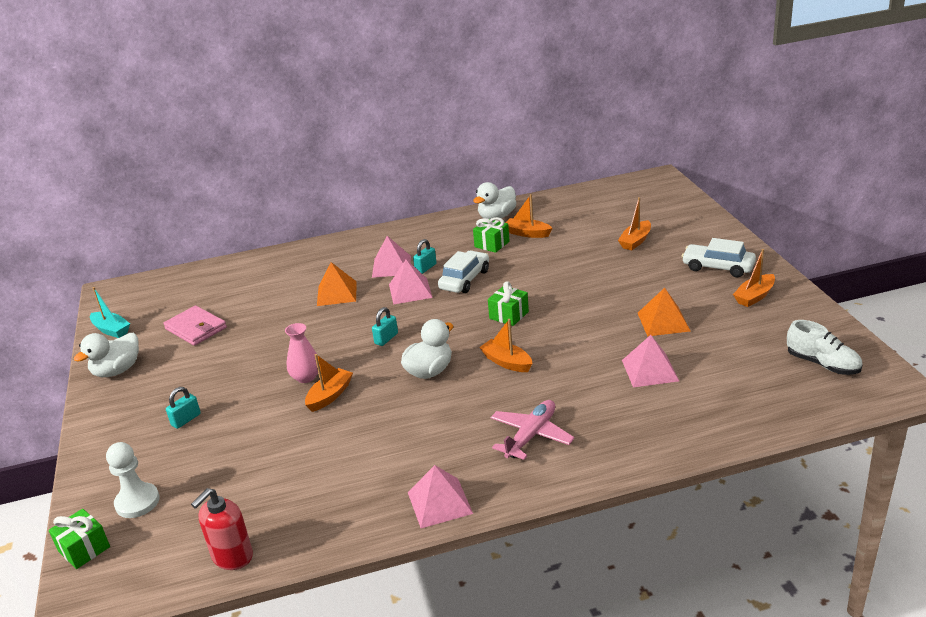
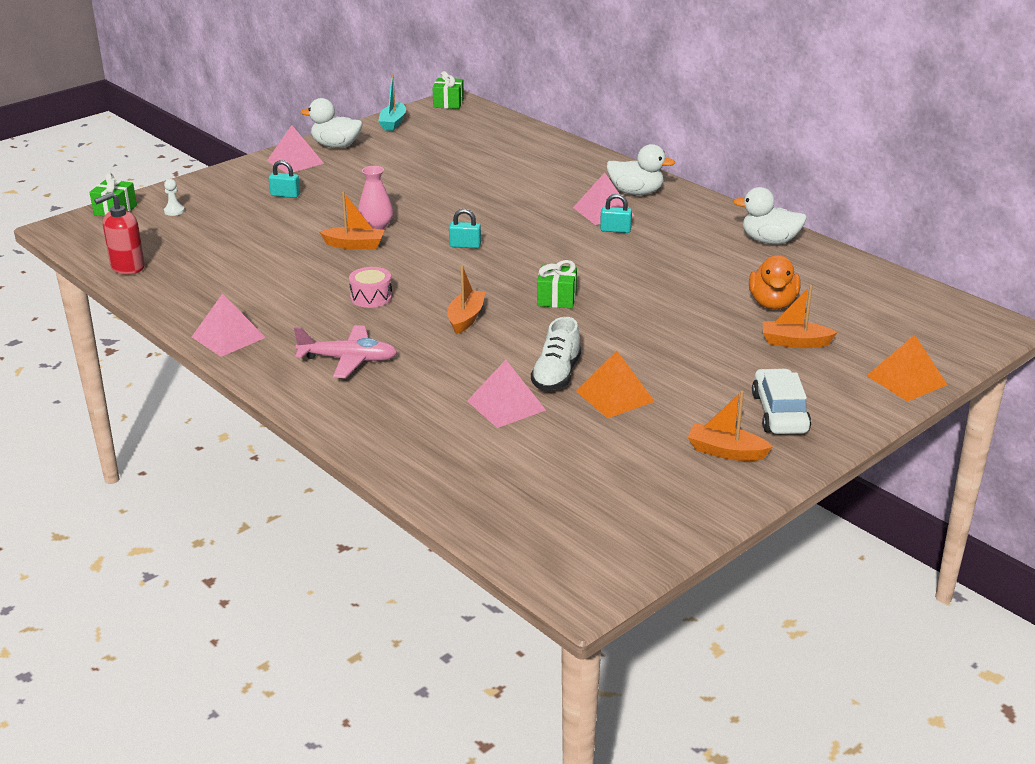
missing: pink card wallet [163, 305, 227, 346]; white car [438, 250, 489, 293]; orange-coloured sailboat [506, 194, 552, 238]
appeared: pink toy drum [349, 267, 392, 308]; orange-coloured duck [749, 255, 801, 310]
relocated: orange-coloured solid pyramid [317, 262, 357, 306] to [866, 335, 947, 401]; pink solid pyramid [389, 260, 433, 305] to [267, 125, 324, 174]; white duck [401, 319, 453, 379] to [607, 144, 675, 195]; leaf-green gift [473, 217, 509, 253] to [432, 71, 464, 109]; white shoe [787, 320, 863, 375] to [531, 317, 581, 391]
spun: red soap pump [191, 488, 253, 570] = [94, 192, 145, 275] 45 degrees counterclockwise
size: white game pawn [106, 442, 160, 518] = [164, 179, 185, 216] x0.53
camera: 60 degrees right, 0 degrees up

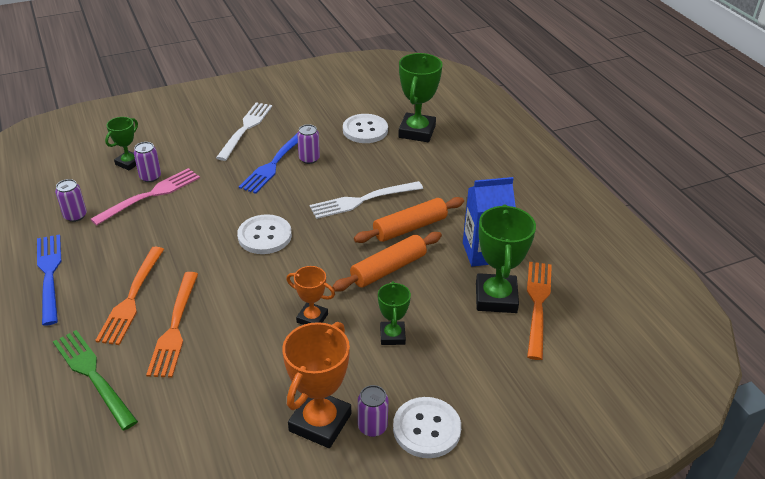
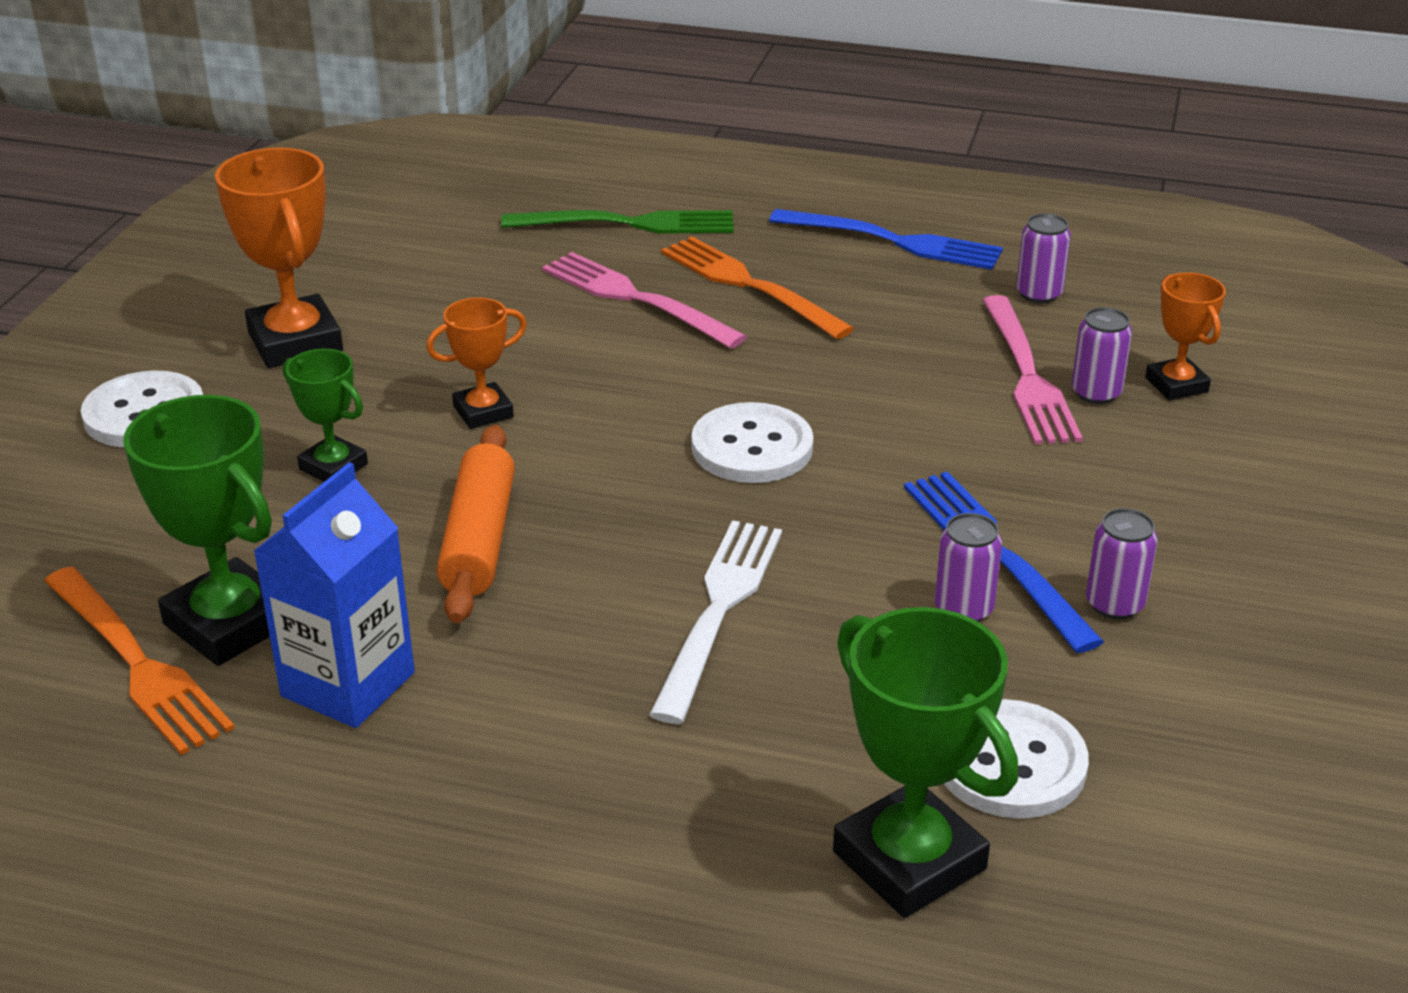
missing: white dinner fork [216, 102, 272, 161]; orange-coloured rolling pin [354, 197, 464, 243]
relocated: royal purple tin [358, 385, 388, 437] to [1086, 508, 1158, 619]
colour: leaf-green trophy [105, 117, 138, 171] to orange-coloured trophy [1145, 272, 1226, 401]; orange-coloured dinner fork [146, 272, 198, 378] to pink dinner fork [542, 252, 747, 349]
camera: 130 degrees right, 5 degrees down

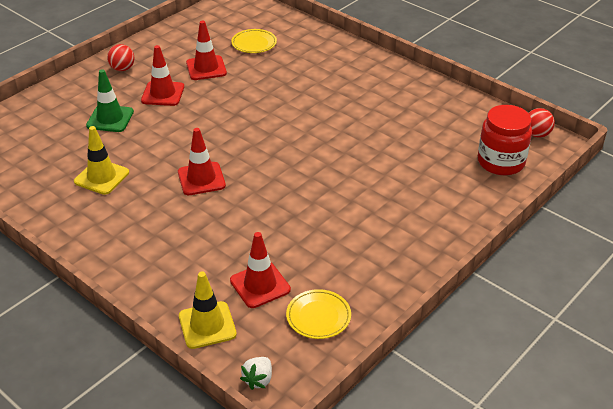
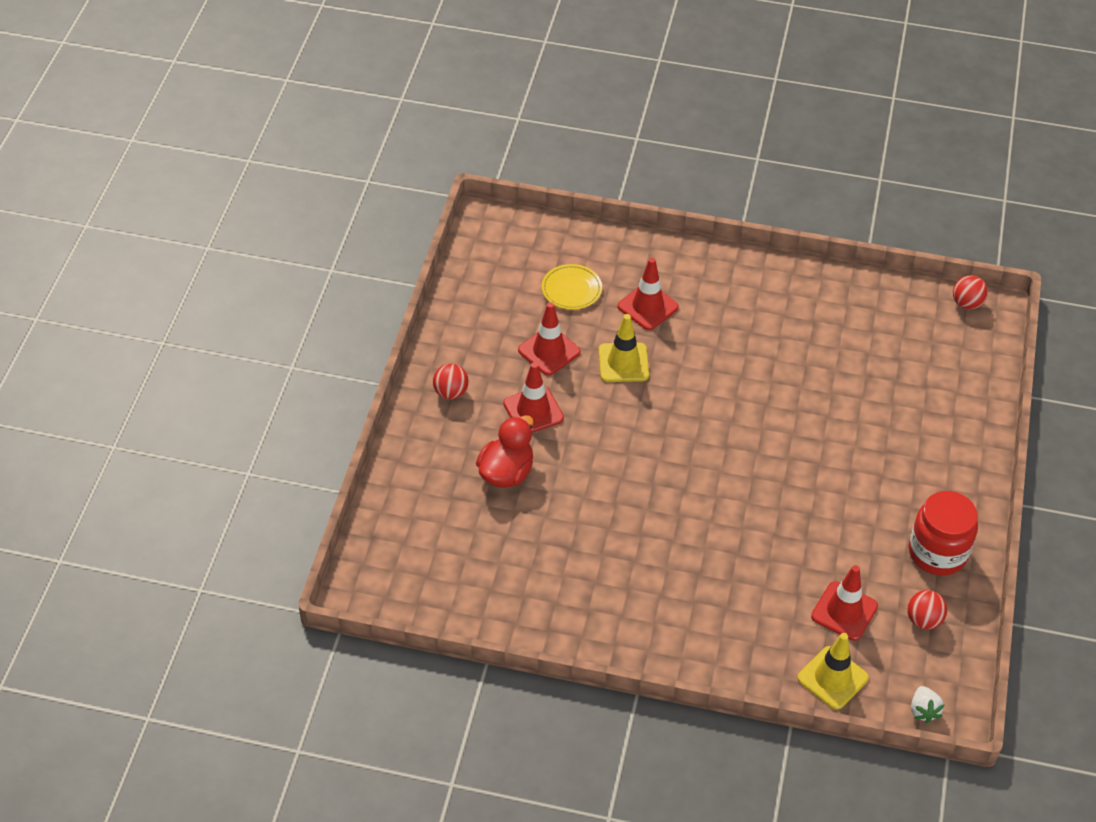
relocated: golden traffic cone [74, 126, 129, 195] to [598, 314, 649, 382]; red traffic cone [178, 128, 226, 195] to [617, 258, 679, 330]; red preserve jar [478, 105, 532, 175] to [909, 491, 978, 575]
exchanged: leaf-green traffic cone [86, 69, 134, 132] to red duck [476, 415, 534, 488]; golden plate [286, 289, 351, 339] to red play ball [907, 590, 947, 630]
camera: 30 degrees left, 10 degrees up

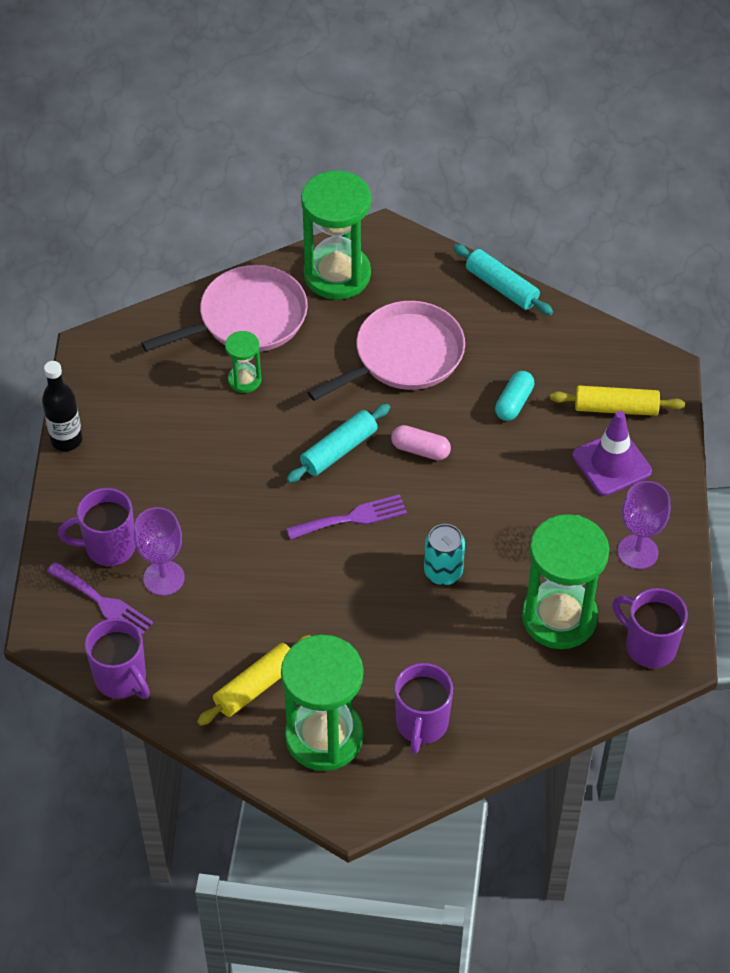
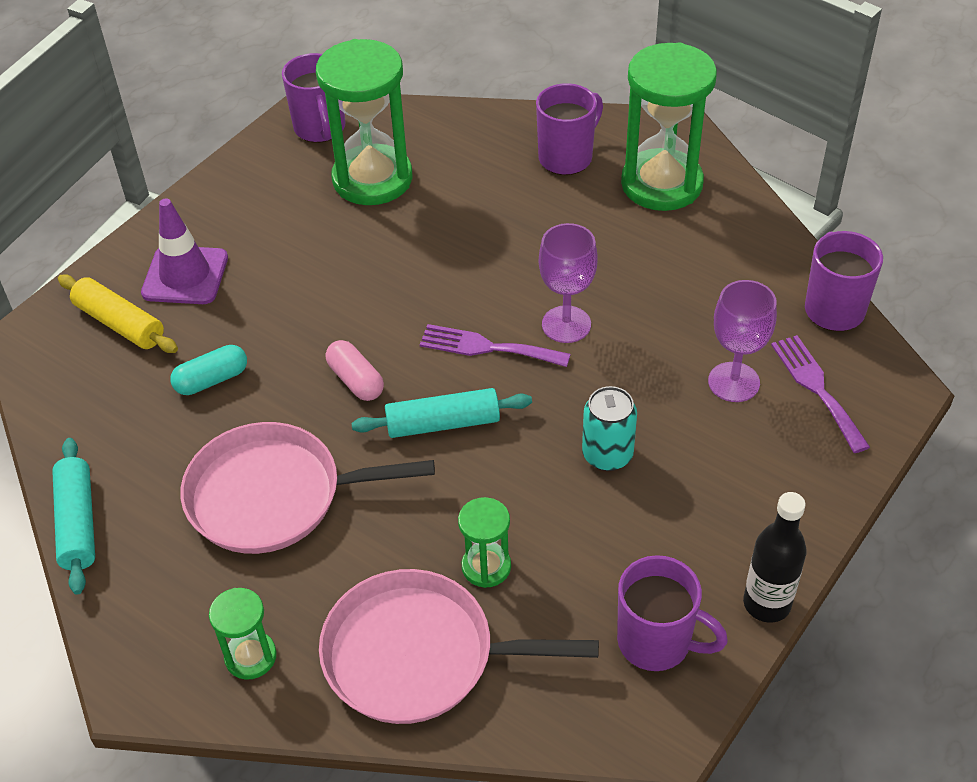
missing: golden rolling pin [197, 635, 311, 726]
relocated: royal purple tea mug [58, 488, 136, 566] to [617, 555, 728, 671]; teal tin [424, 524, 465, 585] to [582, 386, 637, 471]; royal purple wine glass [618, 481, 670, 569] to [539, 223, 598, 343]
size: leaf-green sand timer [301, 170, 371, 300] = [209, 588, 277, 680] x0.48
camera: 145 degrees left, 5 degrees down

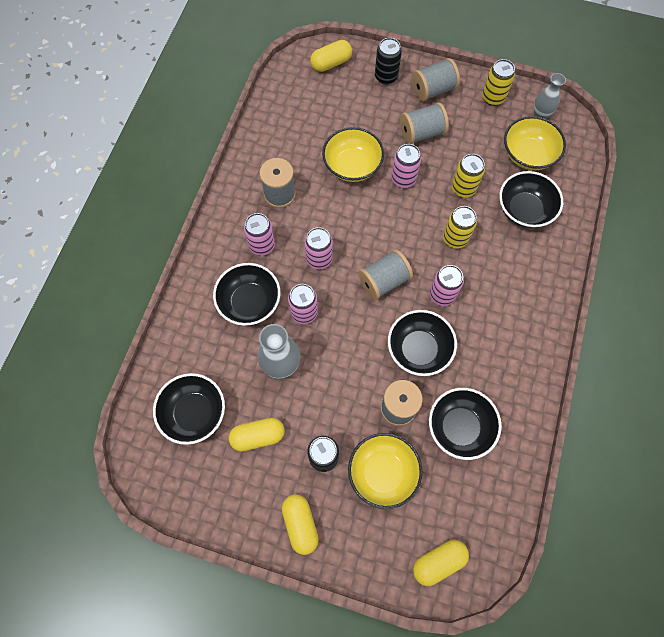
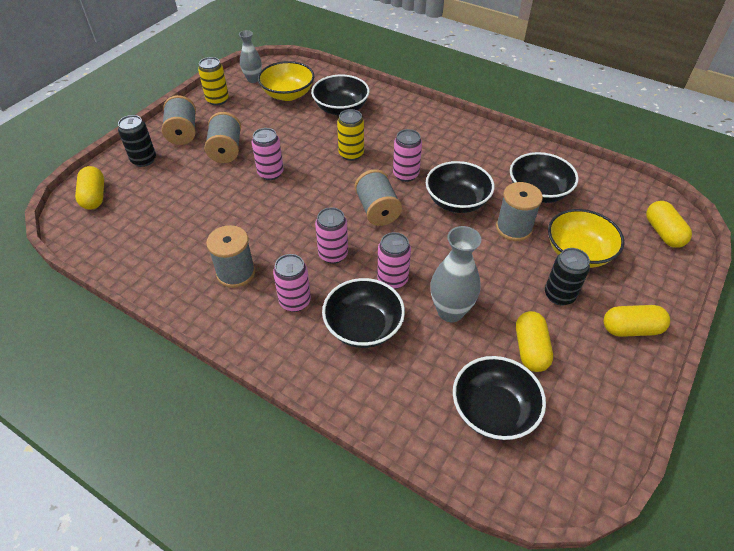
missing: golden bowl [322, 127, 384, 182]; golden tin [452, 154, 485, 198]
camera: 75 degrees left, 20 degrees down

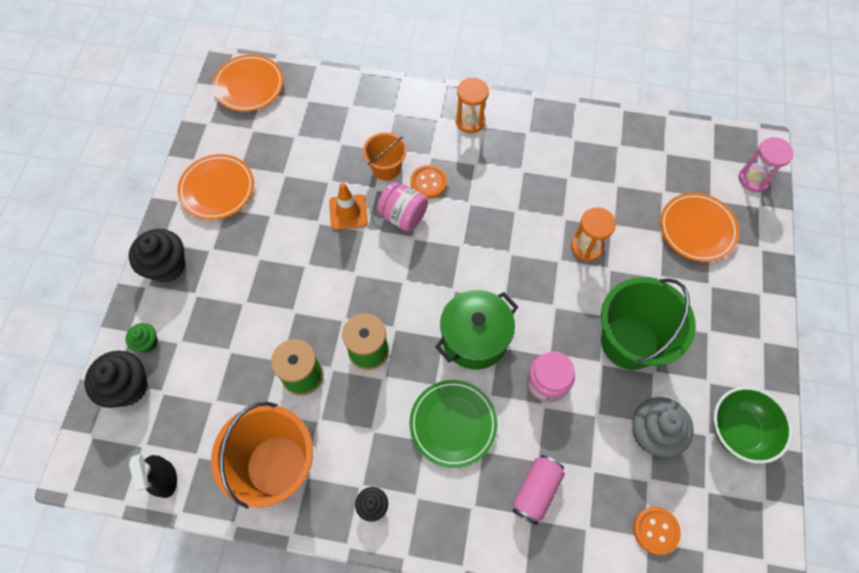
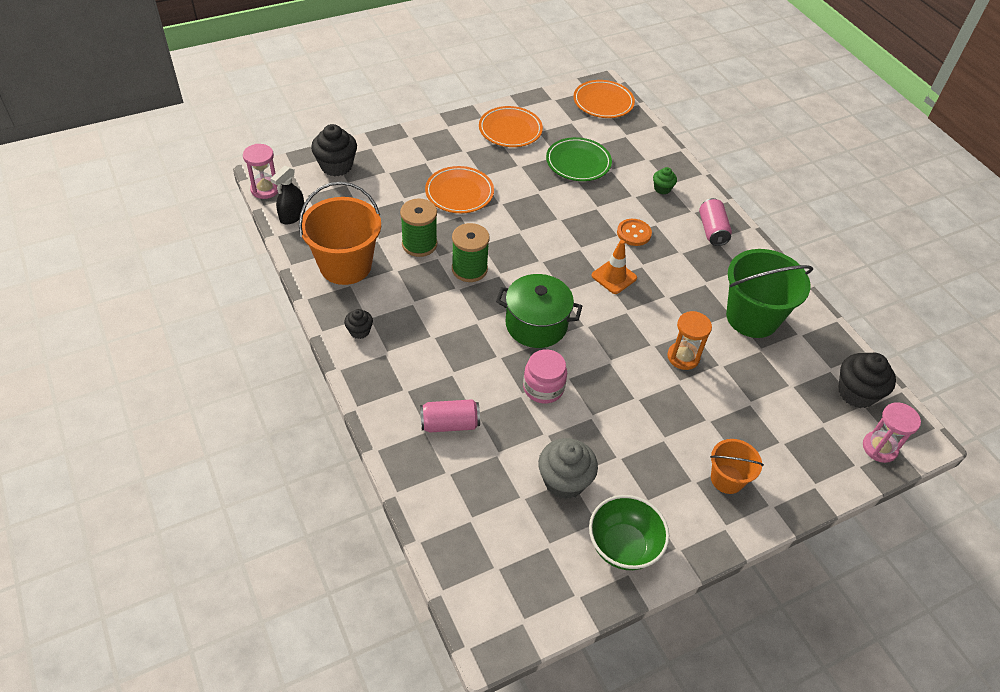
missing: pink preserve jar [377, 182, 428, 232]; orange-coloured button [633, 507, 681, 555]
appeared: pink sand timer [243, 144, 278, 199]
relocated: leaf-green muffin [125, 323, 158, 352] to [653, 167, 677, 194]; jet-black muffin [129, 229, 185, 283] to [838, 353, 896, 408]; orange-coloured traffic cone [329, 182, 368, 230] to [591, 240, 637, 294]; orange-coloured pail [363, 132, 407, 181] to [710, 439, 764, 494]; leaf-green plate [410, 380, 498, 468] to [546, 137, 612, 181]; leaf-green pail [601, 277, 696, 370] to [726, 249, 813, 338]; orange-coloured plate [660, 193, 739, 262] to [425, 166, 494, 213]
exchanged: orange-coloured sand timer [456, 78, 489, 133] to pink tin [699, 198, 732, 246]
camera: 50 degrees right, 15 degrees down

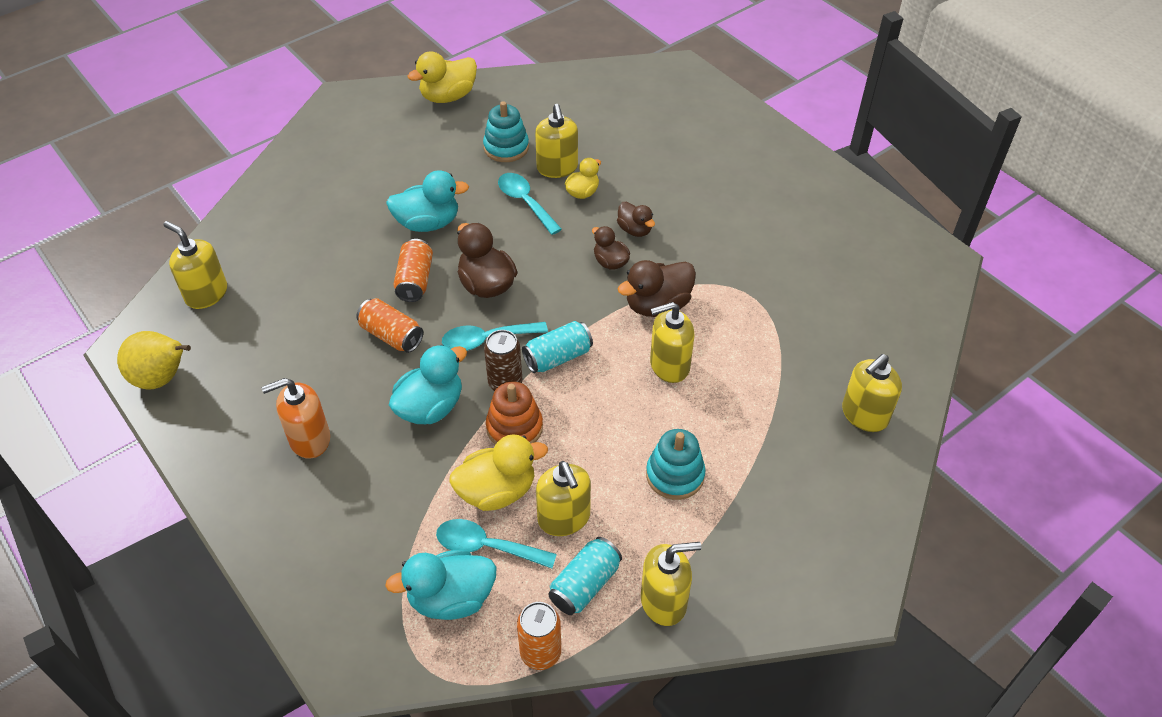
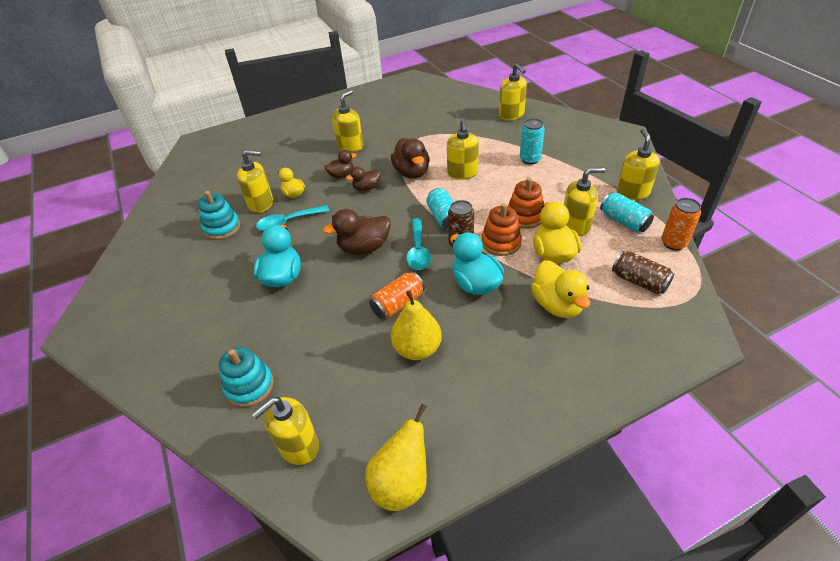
missing: orange-coloured soap pump [261, 378, 330, 459]; orange-coloured tin [394, 239, 433, 302]; teal tablespoon [436, 519, 557, 569]
appeared: golden soap pump [332, 90, 363, 153]; golden toy pear [391, 290, 442, 360]; orange-coloured ring stacker [508, 178, 544, 229]; teal tin [520, 118, 545, 165]
relocated: golden duck [408, 51, 477, 103] to [531, 260, 590, 318]; teal ring stacker [646, 429, 705, 500] to [219, 347, 274, 407]
exchanged: teal duck [385, 550, 497, 620] to russet tin [612, 251, 674, 294]
camera: 75 degrees left, 5 degrees down

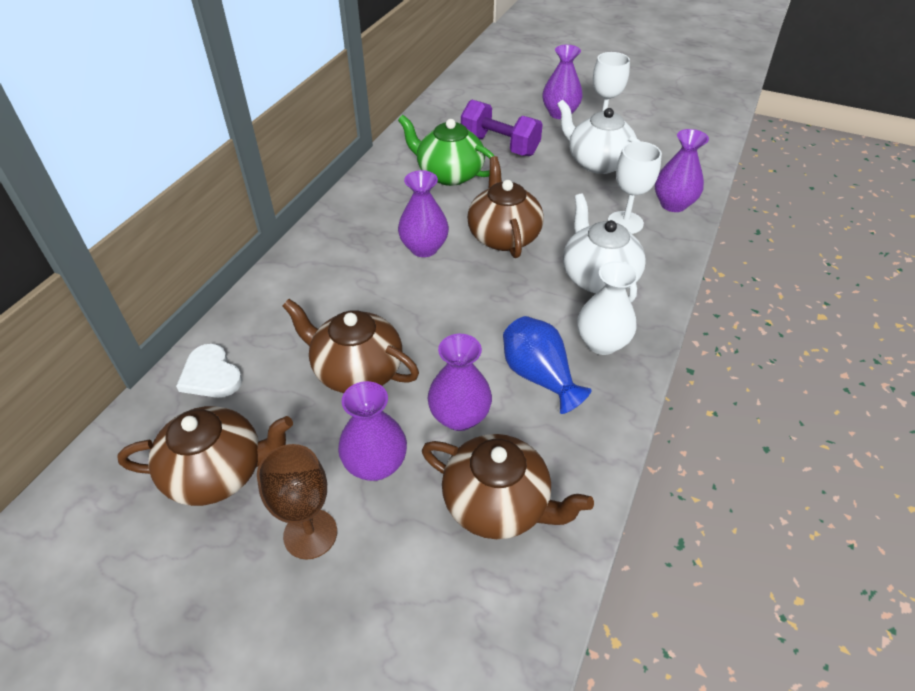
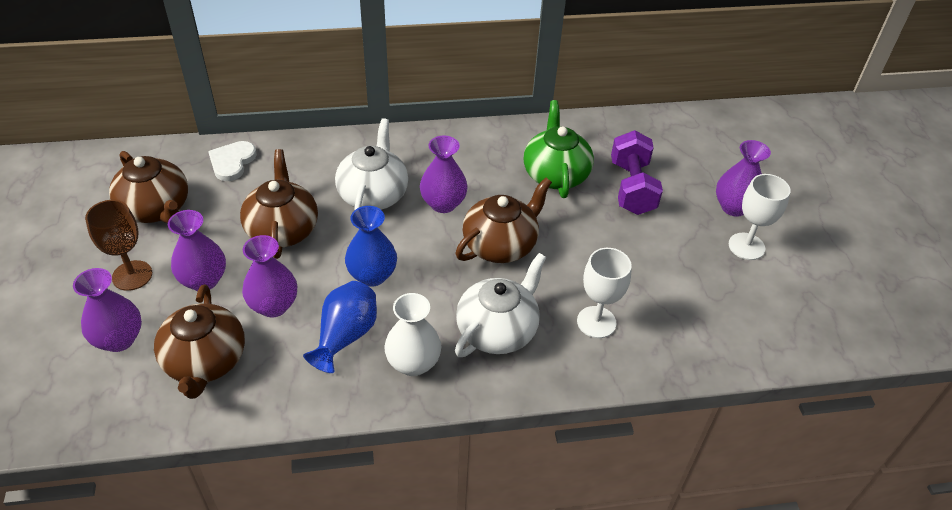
appeared: blue flower vase [345, 206, 397, 287]
relocated: white tea pot [557, 100, 640, 174] to [335, 118, 408, 210]; royal purple flower vase [655, 129, 709, 212] to [73, 268, 142, 352]
camera: 55 degrees right, 0 degrees up

